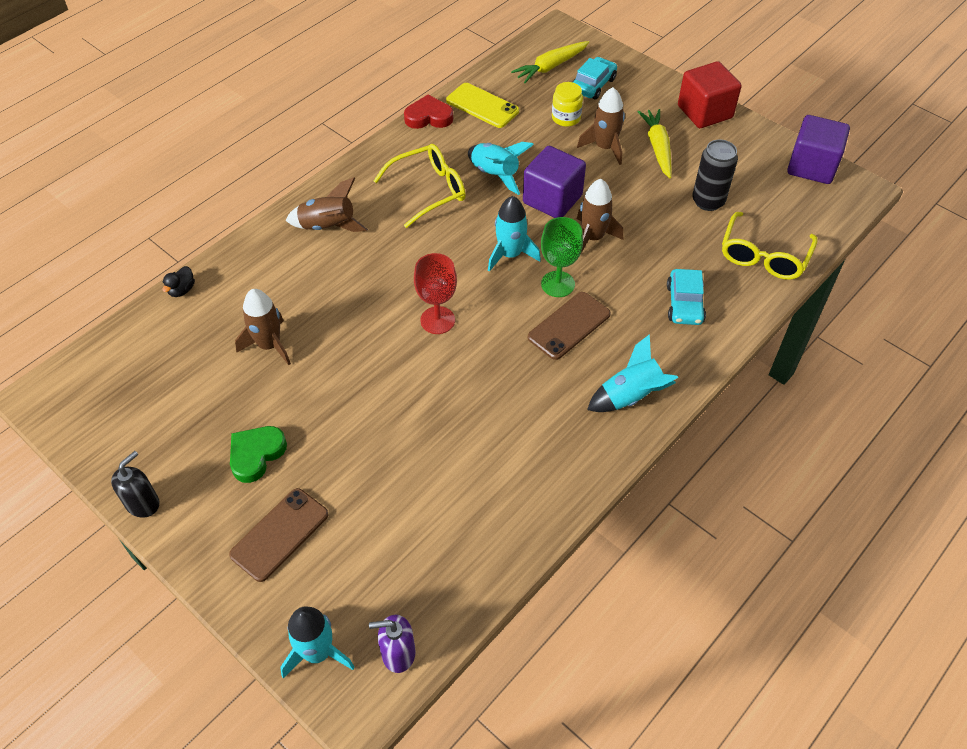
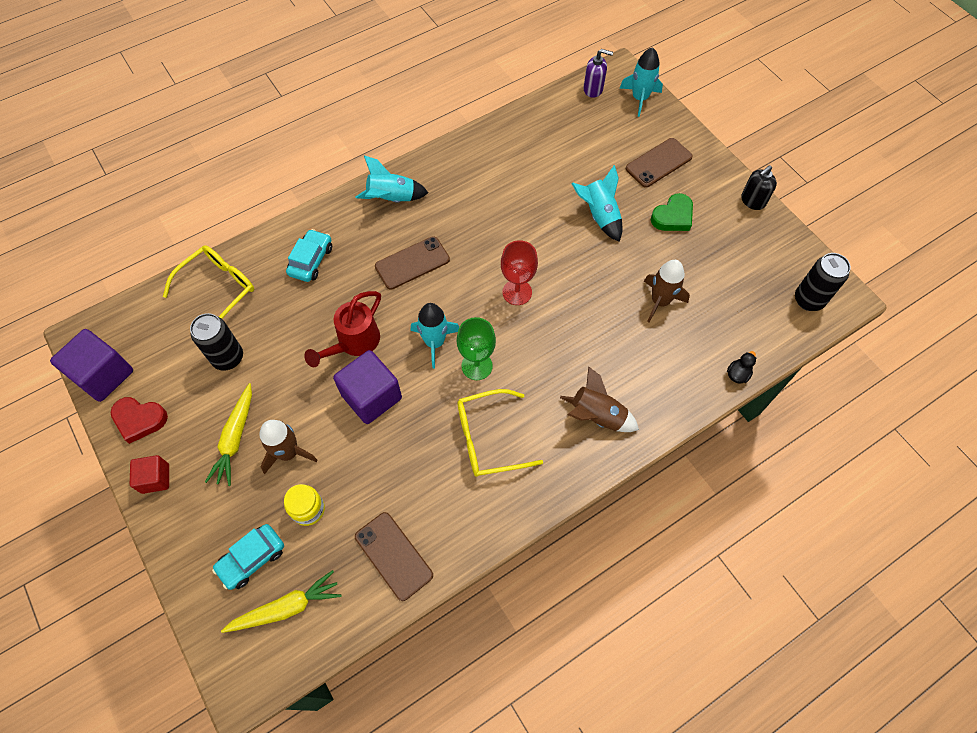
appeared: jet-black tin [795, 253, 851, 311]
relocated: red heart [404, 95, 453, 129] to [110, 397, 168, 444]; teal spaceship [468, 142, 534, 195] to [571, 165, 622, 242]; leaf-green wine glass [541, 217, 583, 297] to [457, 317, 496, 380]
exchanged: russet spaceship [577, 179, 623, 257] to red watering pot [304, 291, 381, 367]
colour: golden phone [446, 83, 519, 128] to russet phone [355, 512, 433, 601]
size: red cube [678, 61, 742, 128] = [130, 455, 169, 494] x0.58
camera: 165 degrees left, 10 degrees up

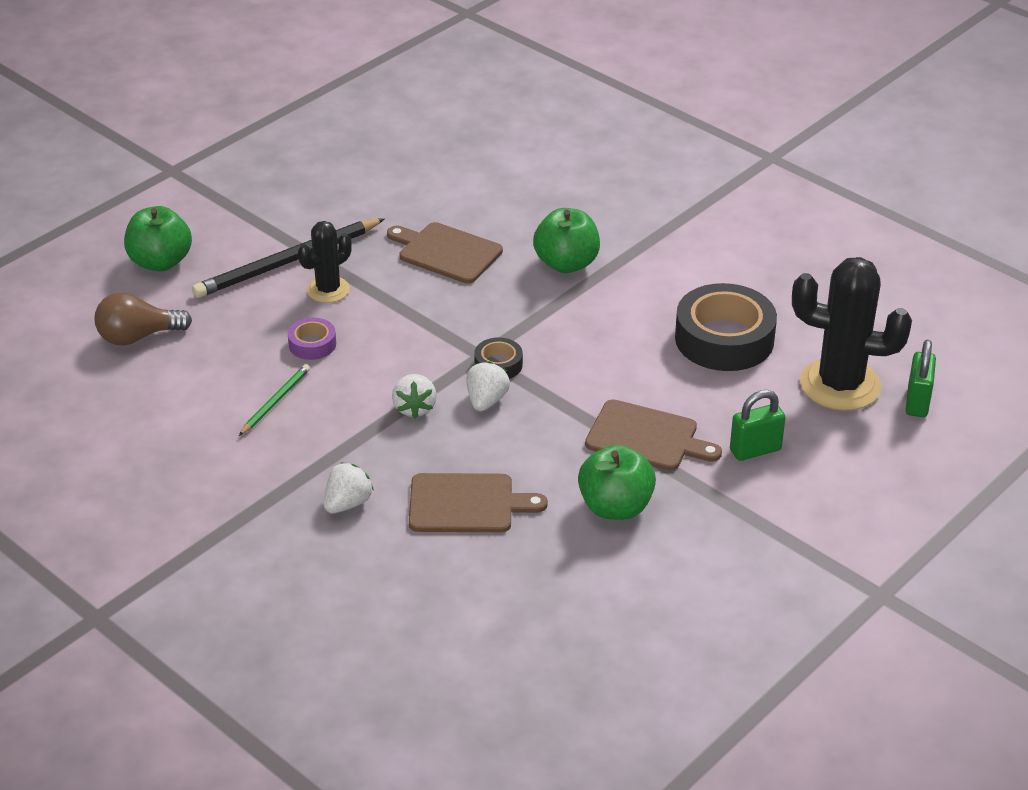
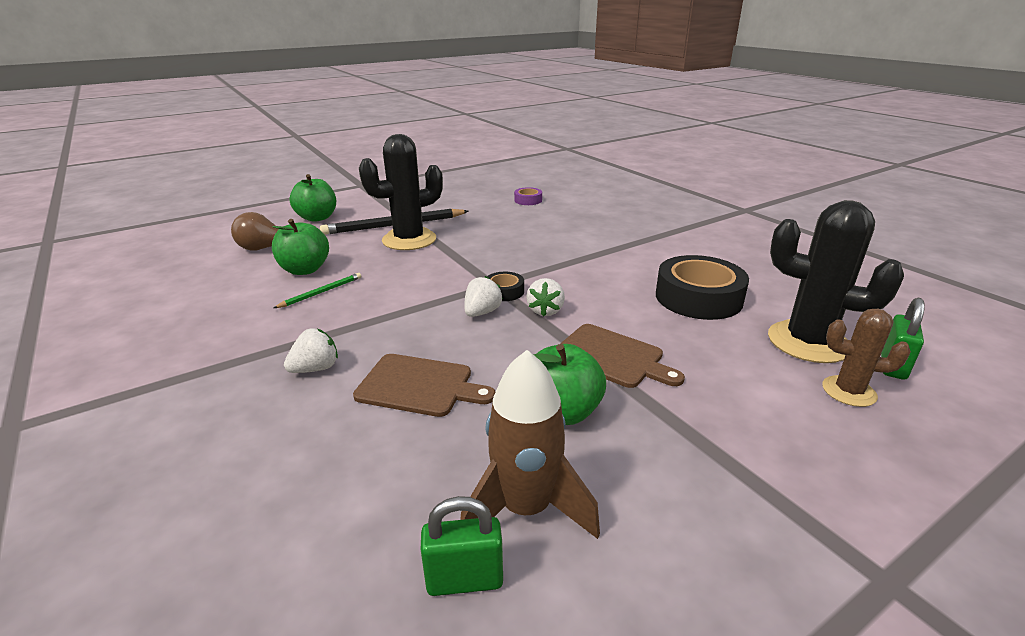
missing: russet chopping board [387, 222, 503, 283]
appeared: russet spaceship [460, 350, 600, 539]; russet prickly plant [822, 309, 911, 407]
relocated: royal purple roll of tape [288, 318, 336, 360] to [514, 187, 542, 205]; white toy strawberry [392, 374, 437, 419] to [526, 278, 565, 317]; leaf-green toy apple [533, 208, 600, 273] to [272, 219, 329, 275]; leaf-green padlock [730, 390, 786, 461] to [421, 496, 503, 596]
size: jet-black prickly plant [298, 221, 352, 303] = [359, 134, 443, 250] x1.77
camera: 15 degrees right, 10 degrees down

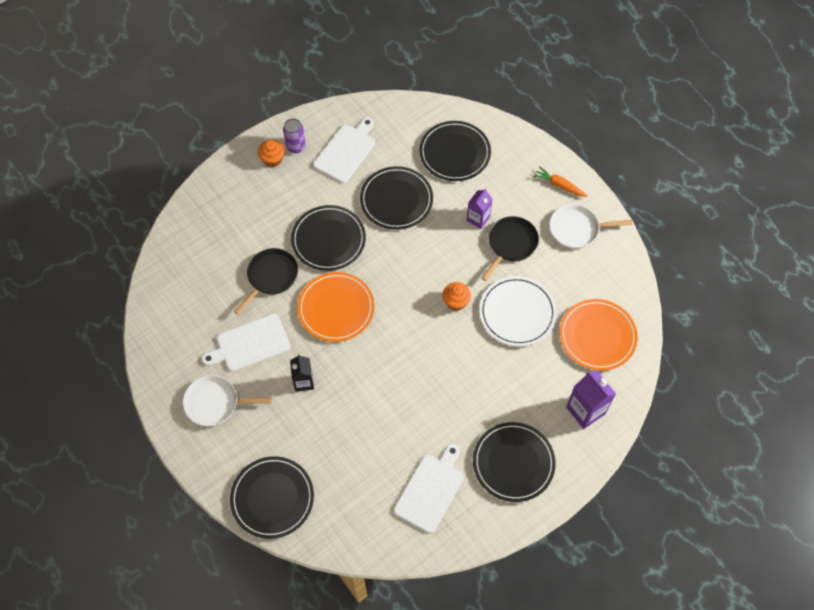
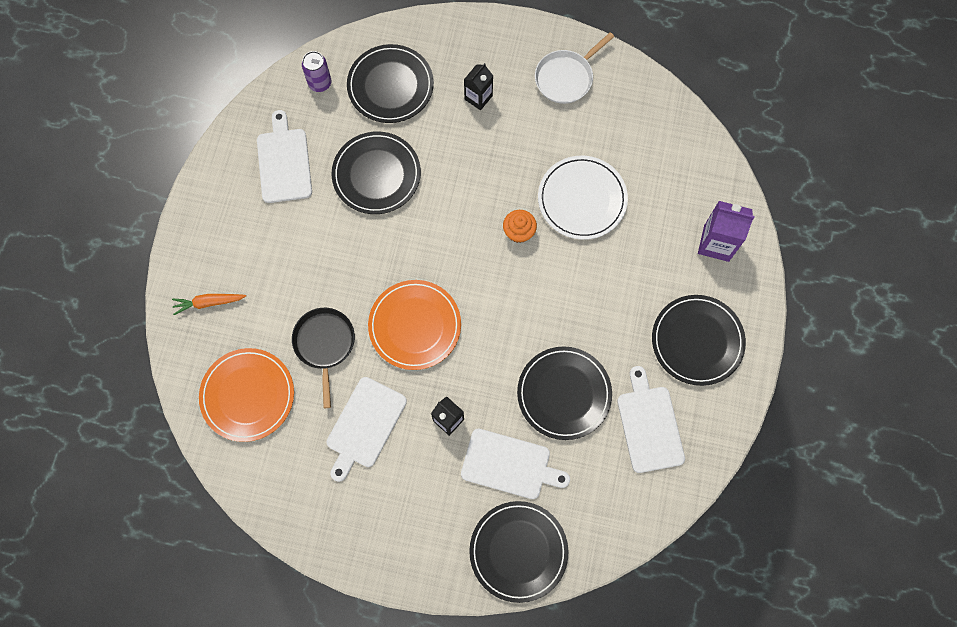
missing: white skillet [183, 375, 272, 426]; orange-coloured muffin [258, 140, 284, 167]; royal purple milk carton [466, 188, 493, 229]; jet-black skillet [481, 216, 539, 281]
appeared: white chopping board [461, 429, 570, 499]; jet-black milk carton [464, 63, 493, 110]
relocated: royal purple tin [283, 118, 306, 154] to [302, 51, 331, 92]; jet-black plate [291, 205, 366, 271] to [517, 347, 612, 440]; orange-coloured root vegetable [533, 166, 588, 197] to [172, 294, 246, 315]; orange-coloured plate [559, 299, 638, 371] to [199, 348, 294, 442]
camera: 40 degrees left, 10 degrees up

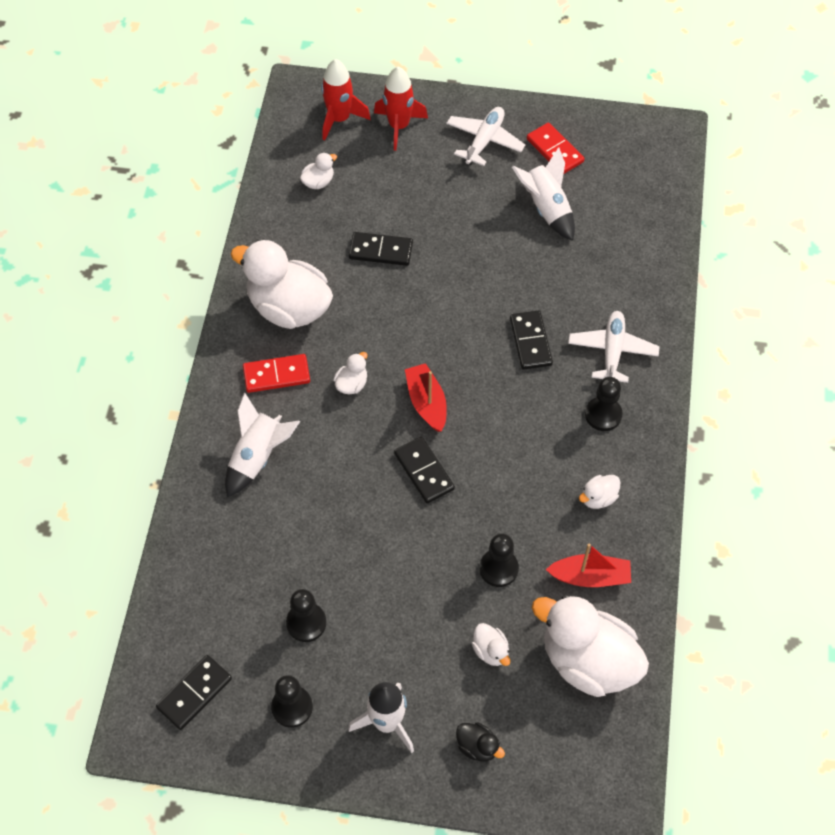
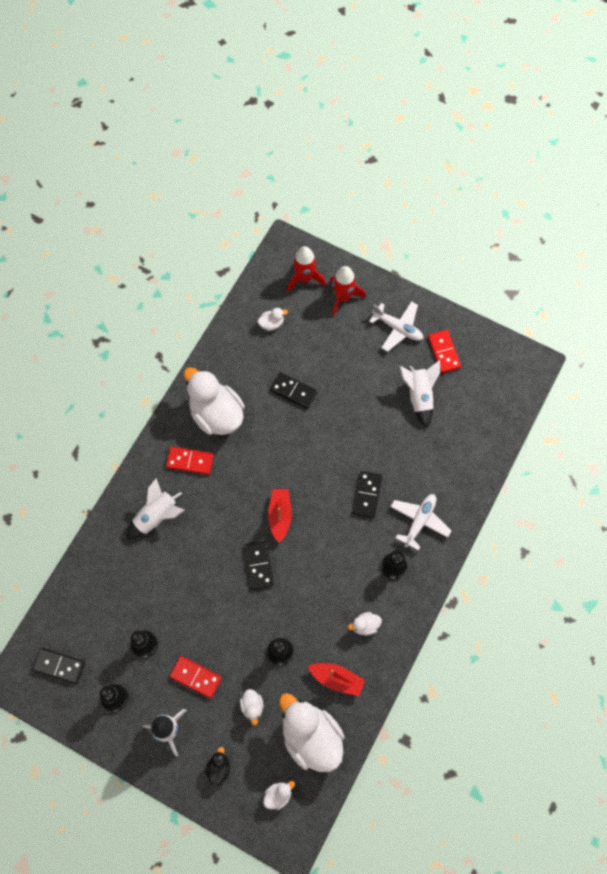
appeared: red domino tile [169, 656, 222, 699]
relocated: white duck [333, 352, 368, 394] to [263, 781, 295, 810]
spun: jet-black domino tile [156, 655, 232, 730] = [32, 648, 85, 684] 45 degrees clockwise; white plane [446, 107, 525, 166] = [369, 301, 423, 352] 75 degrees clockwise; jet-black duck [456, 722, 505, 762] = [206, 747, 230, 785] 135 degrees counterclockwise
camera: 20 degrees right, 10 degrees up

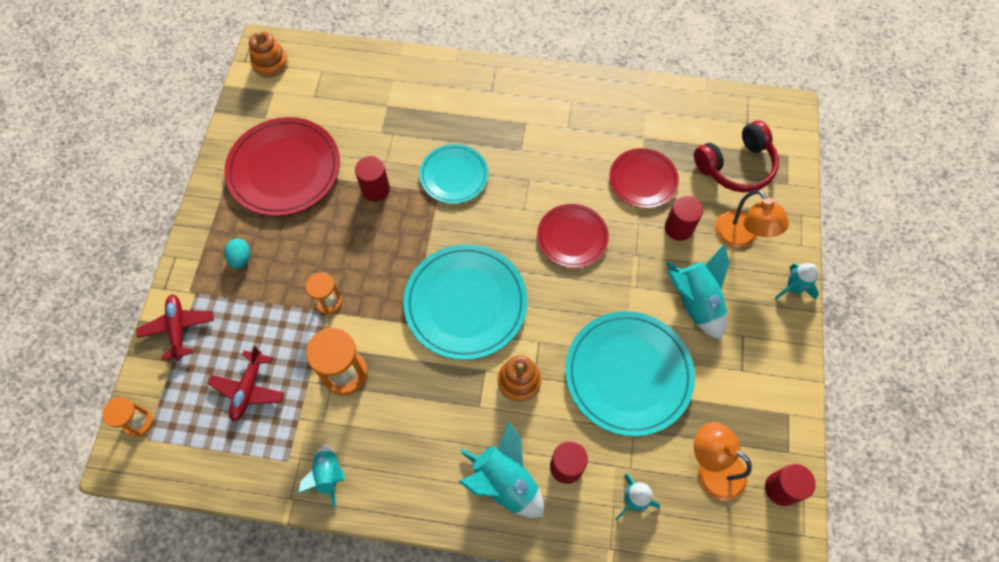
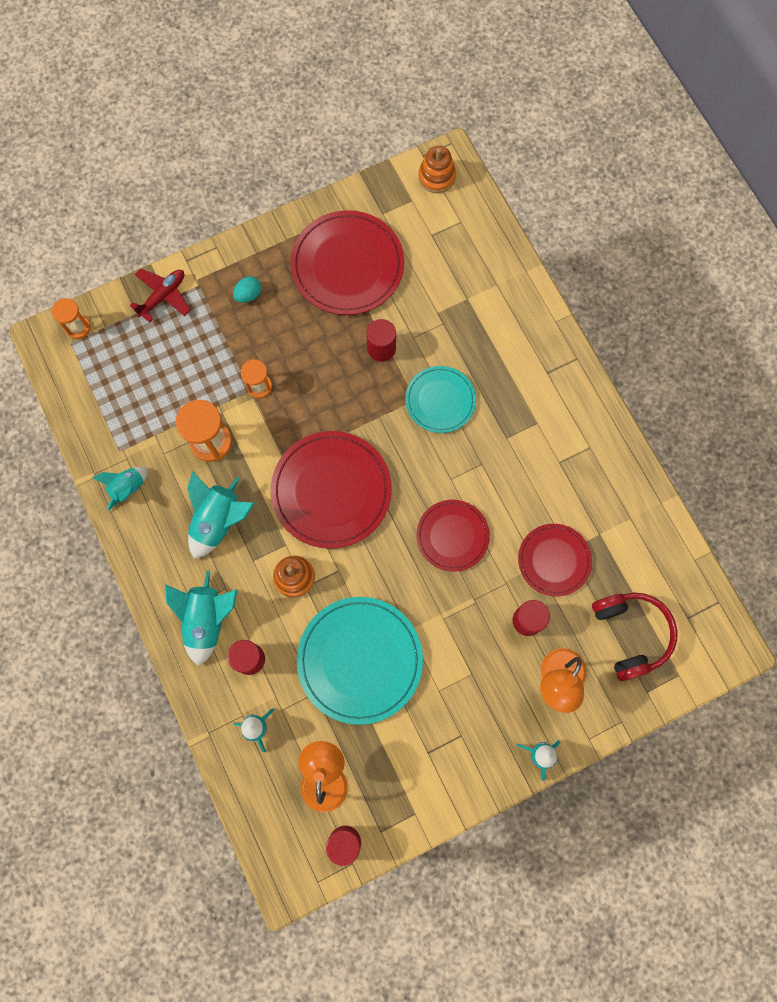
missing: red plane [207, 346, 285, 422]
relocated: teal spaceship [666, 244, 730, 340] to [187, 471, 255, 559]
colour: teal plate [403, 244, 528, 360] to red plate [271, 431, 392, 549]
spun: red headphones [694, 120, 779, 193] = [592, 593, 677, 681] 135 degrees counterclockwise
camera: 55 degrees right, 10 degrees up

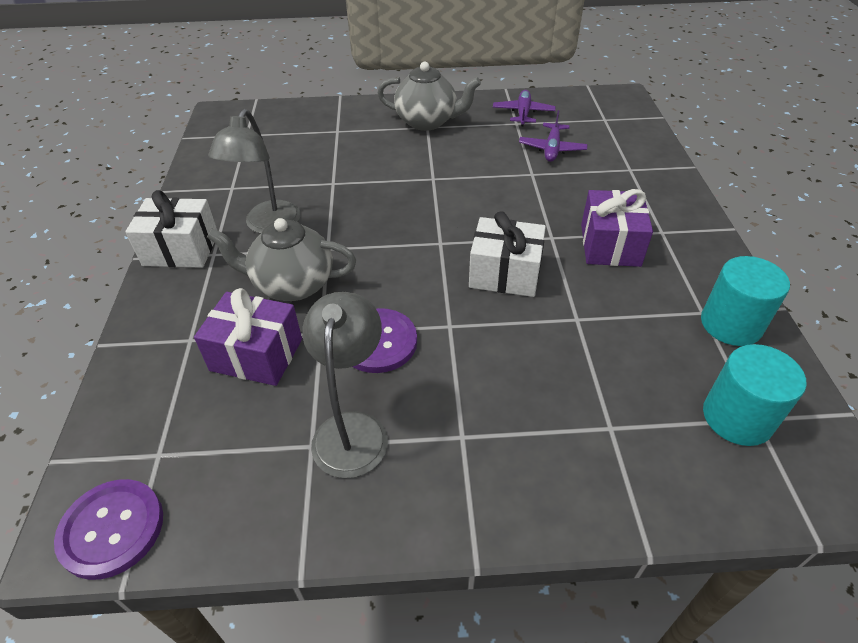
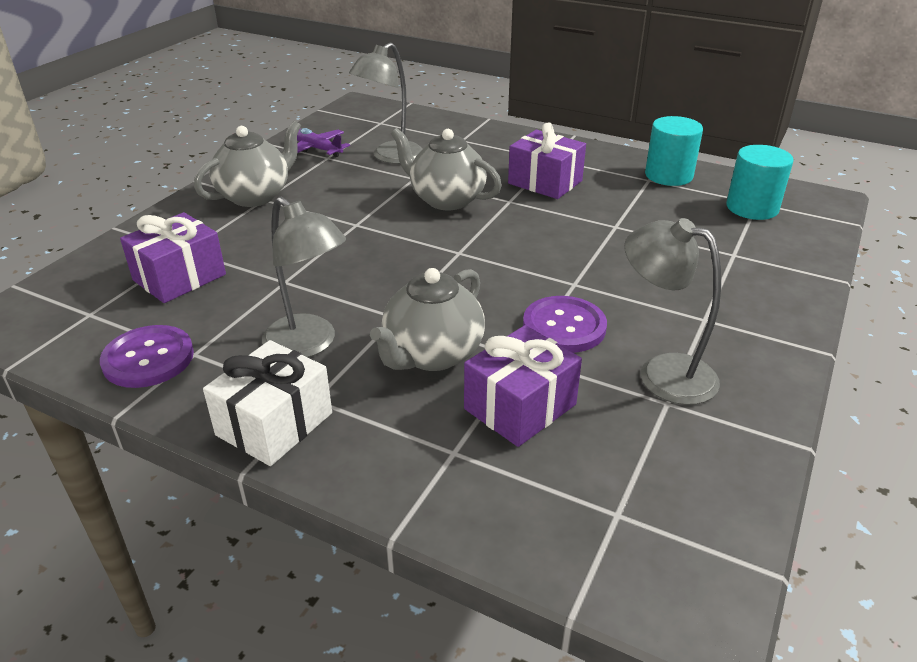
missing: white gift [469, 211, 546, 297]
appeared: royal purple gift [120, 212, 226, 303]; ash-grey tea pot [391, 128, 502, 210]
relocated: royal purple button [54, 479, 163, 580] to [100, 325, 194, 388]
exchanged: royal purple plane [519, 110, 588, 162] to ash-grey lamp [349, 42, 423, 164]
camera: 60 degrees left, 10 degrees down

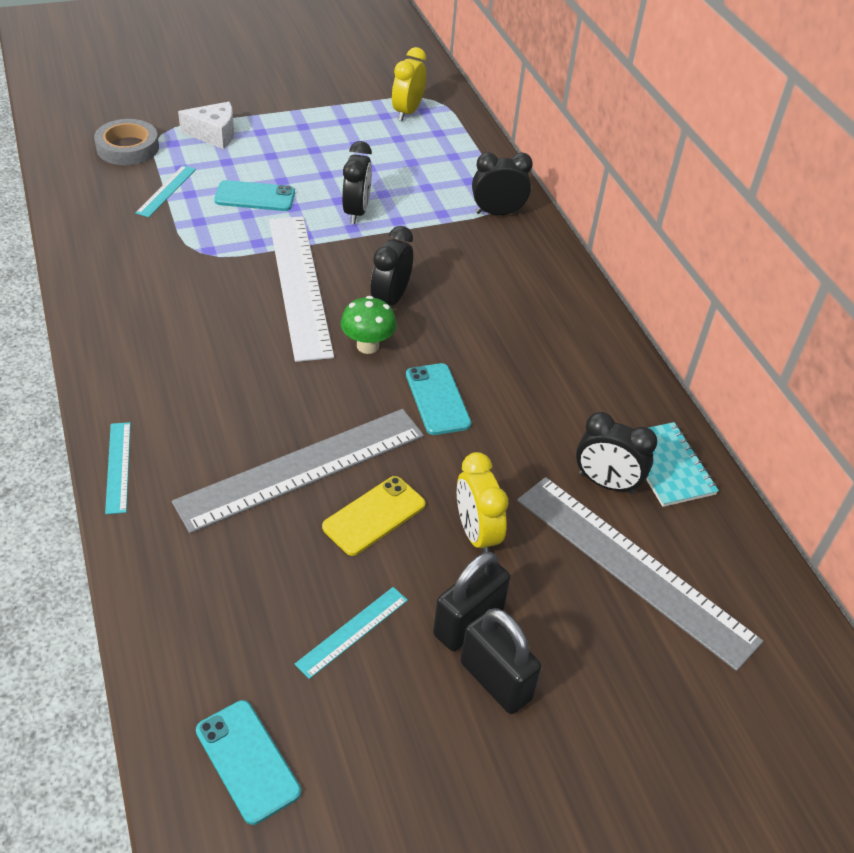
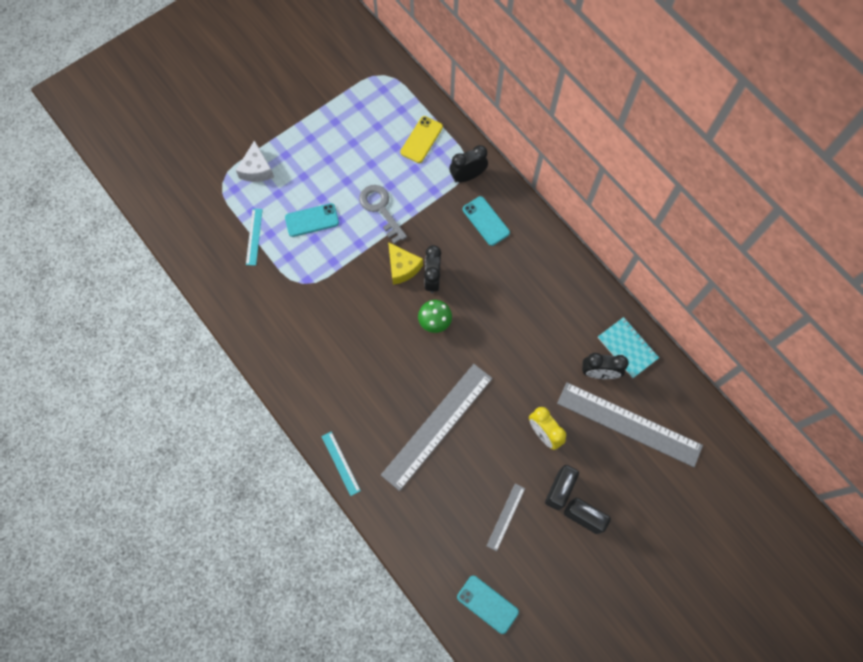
missing: ash-grey roll of tape [94, 119, 159, 165]; white ruler [269, 216, 334, 362]; golden alarm clock [392, 47, 426, 121]
appeared: golden piece of cheese [388, 242, 423, 285]
relocated: golden phone [322, 476, 425, 556] to [400, 116, 443, 163]; teal phone [406, 363, 471, 435] to [463, 196, 510, 246]
exchanged: jet-black alarm clock [342, 141, 372, 224] to ash-grey key [359, 185, 407, 244]
colour: teal ruler [295, 587, 408, 679] to ash-grey ruler [486, 483, 525, 551]
spun: white piece of cheese [178, 102, 234, 149] = [236, 140, 274, 182] 105 degrees clockwise
camera: 15 degrees left, 25 degrees up

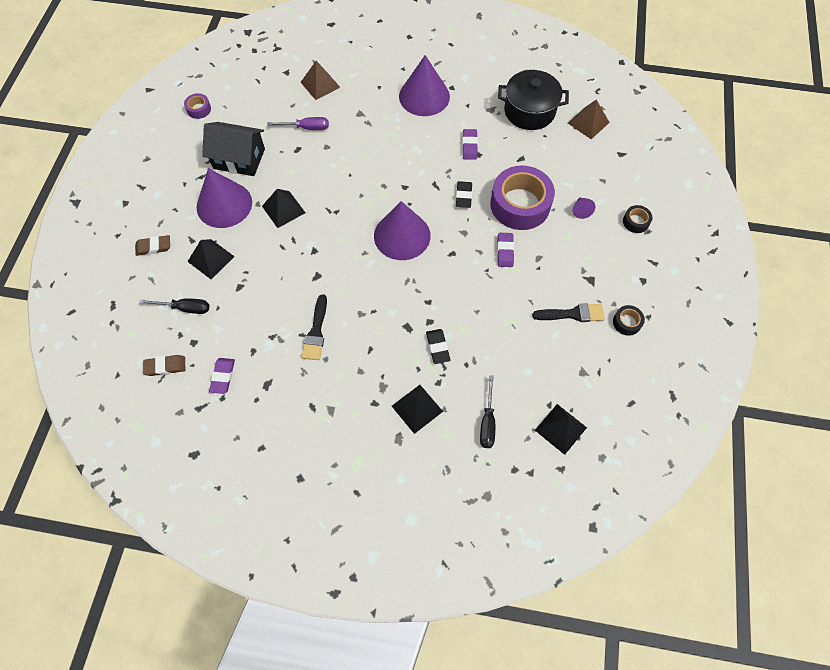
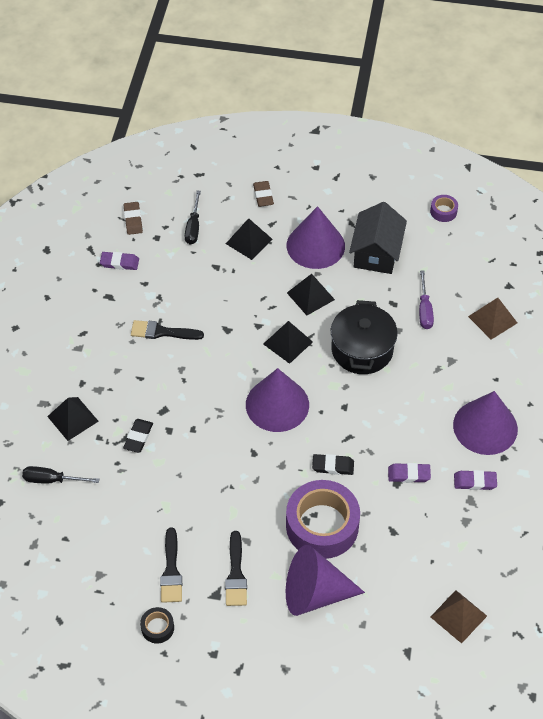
missing: jet-black roll of tape [623, 205, 653, 233]
appeared: jet-black paintbrush [225, 531, 247, 606]
relocated: royal purple eraser [497, 233, 514, 267] to [454, 470, 497, 490]; jet-black cooking pot [498, 70, 569, 130] to [331, 300, 398, 374]; jet-black solid pyramid [535, 404, 587, 455] to [263, 321, 313, 364]
spun: jet-black eraser [426, 329, 450, 364] = [123, 419, 153, 453] 60 degrees counterclockwise
size: royal purple cone shape [572, 197, 595, 219] = [286, 545, 365, 616] x2.48
camera: 90 degrees right, 10 degrees down

